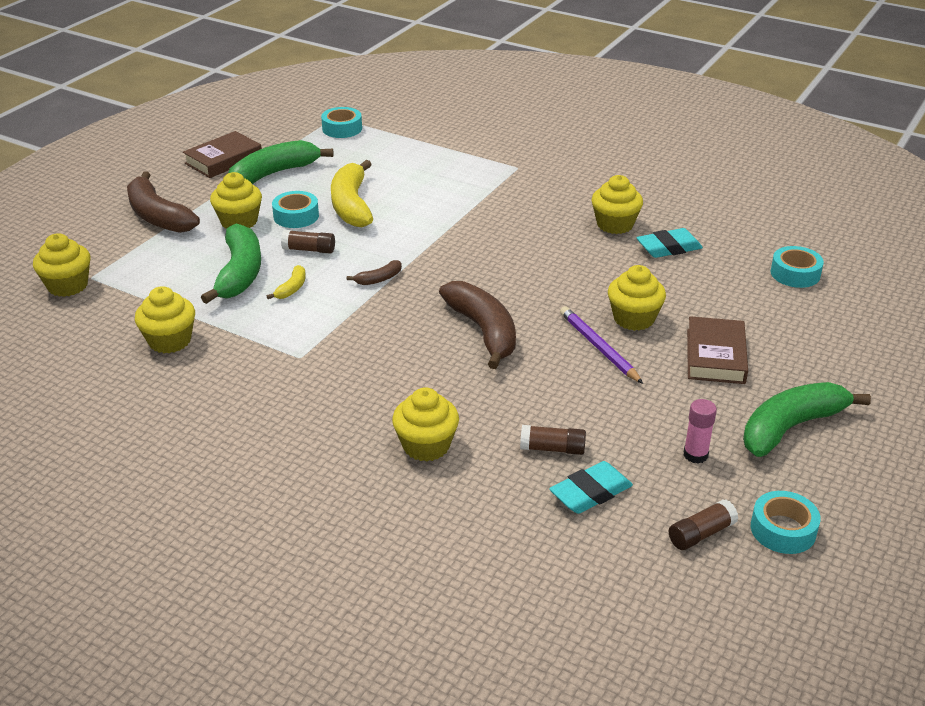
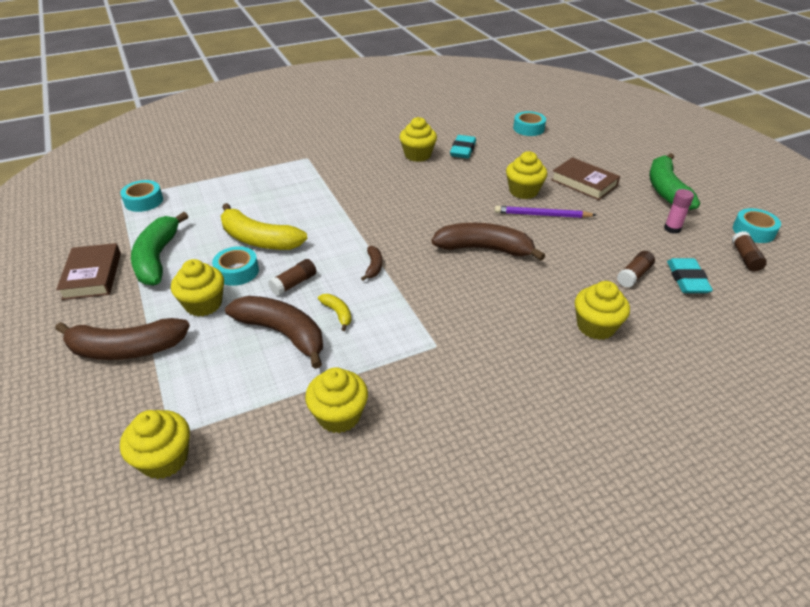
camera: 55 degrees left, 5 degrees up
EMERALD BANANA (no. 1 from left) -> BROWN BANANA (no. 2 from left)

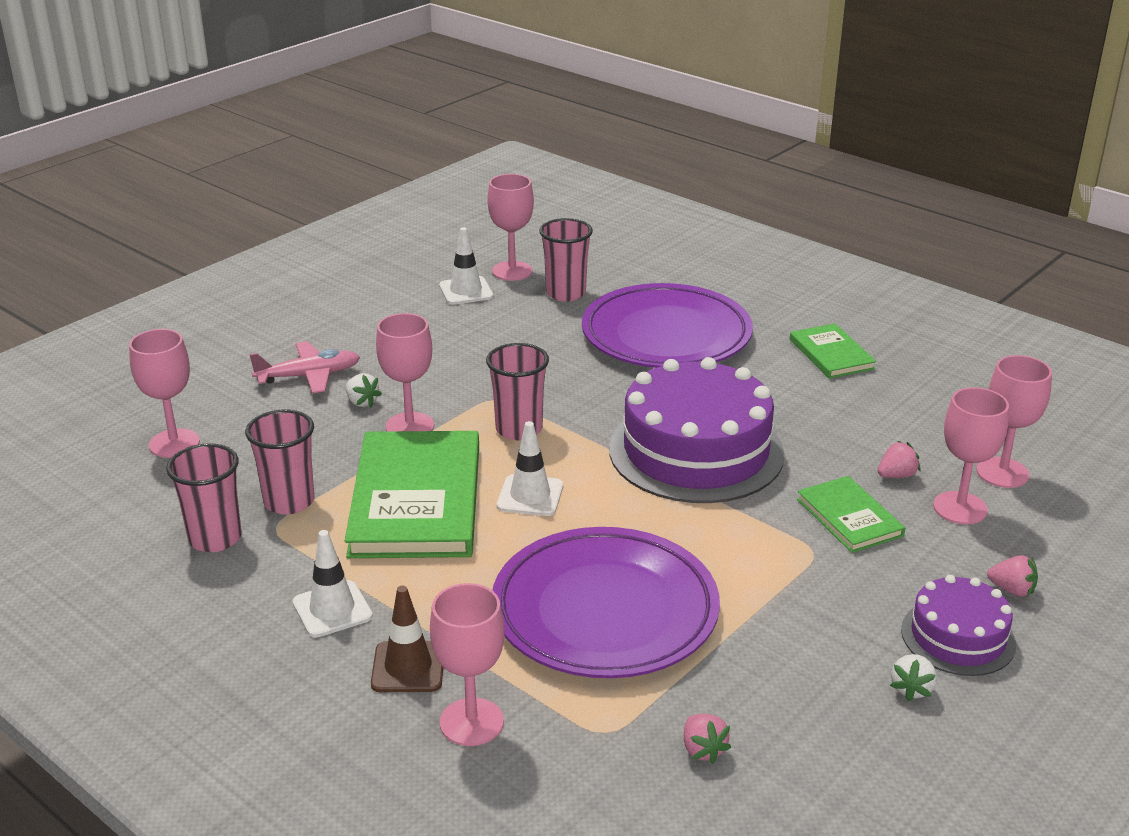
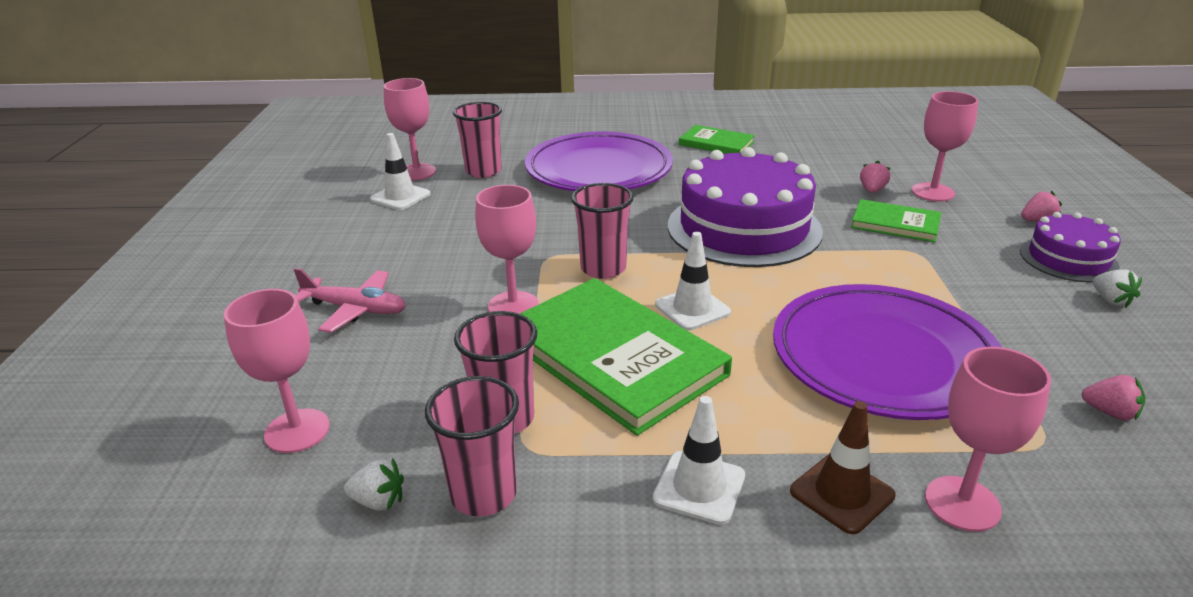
camera: 40 degrees left, 0 degrees up
PINK WINE GLASS (no. 6 from left) -> none
WHITE BERRY (no. 1 from left), relocated
PINK TOY PLANE, 75 degrees clockwise

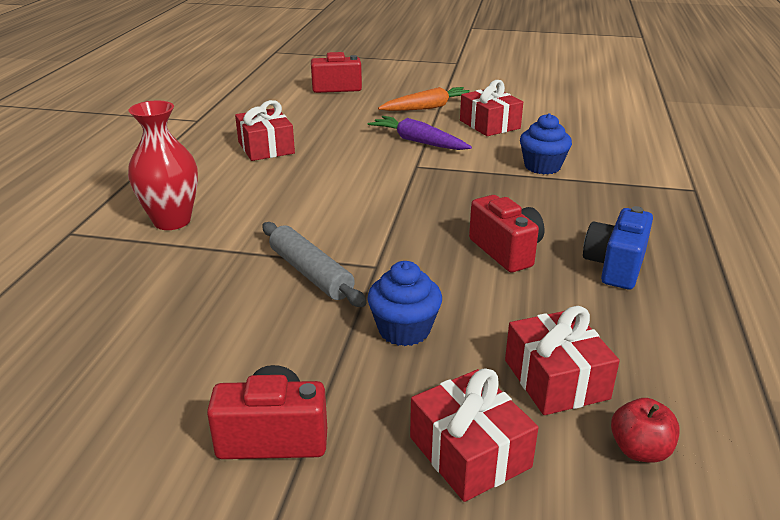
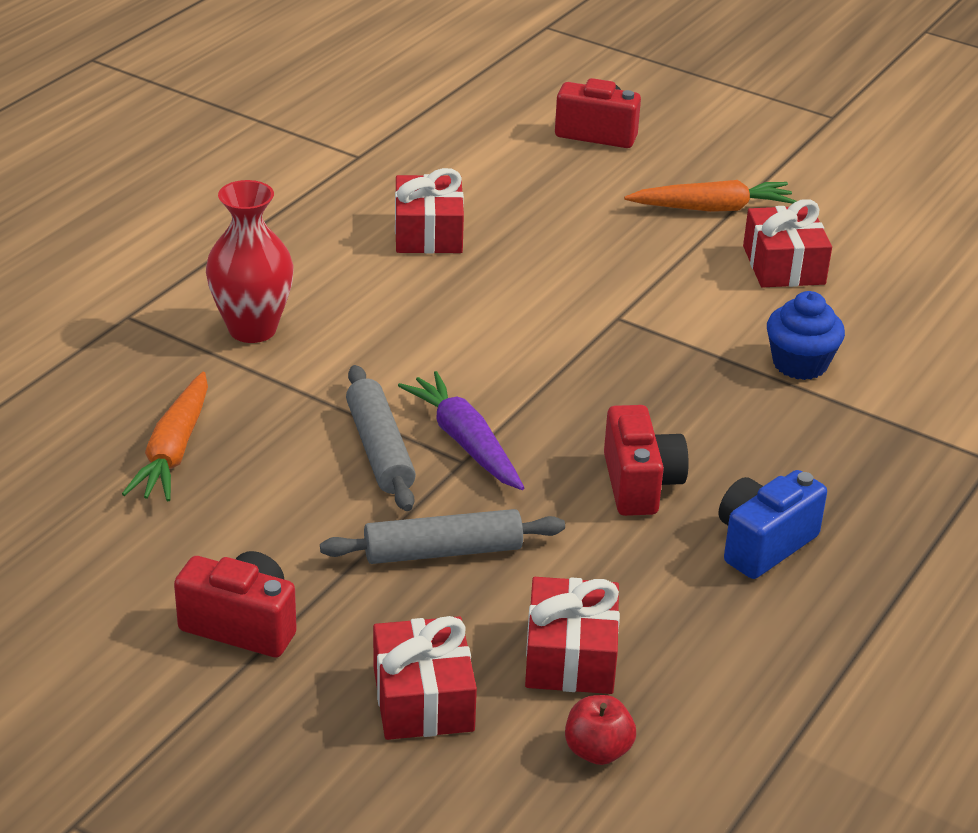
camera: 20 degrees right, 5 degrees up
none -> ORANGE ROOT VEGETABLE (no. 1 from left)
VIOLET ROOT VEGETABLE, relocated
COBALT CUPCAKE (no. 1 from left) -> GRAY PASTRY ROLLER (no. 2 from left)

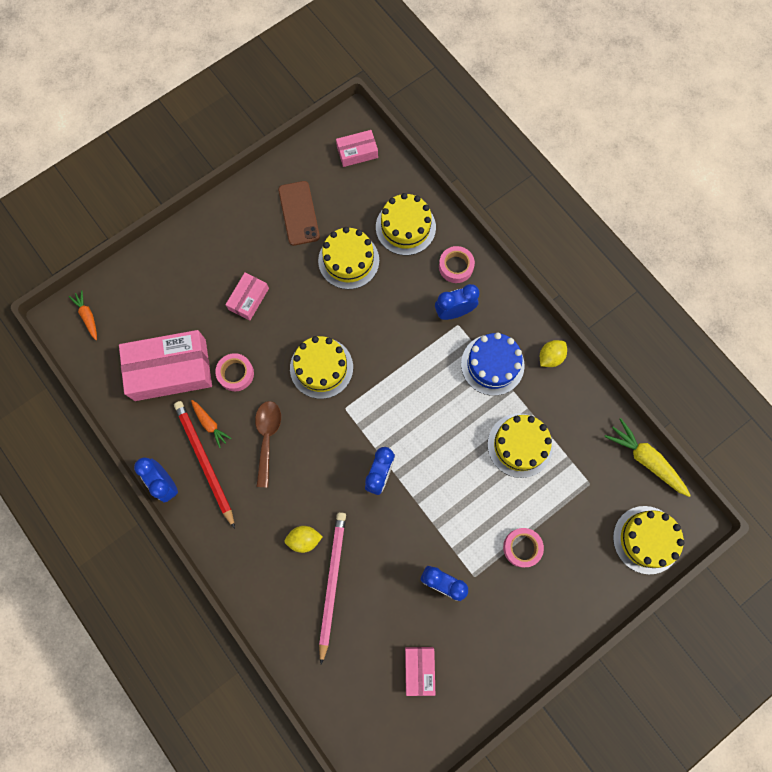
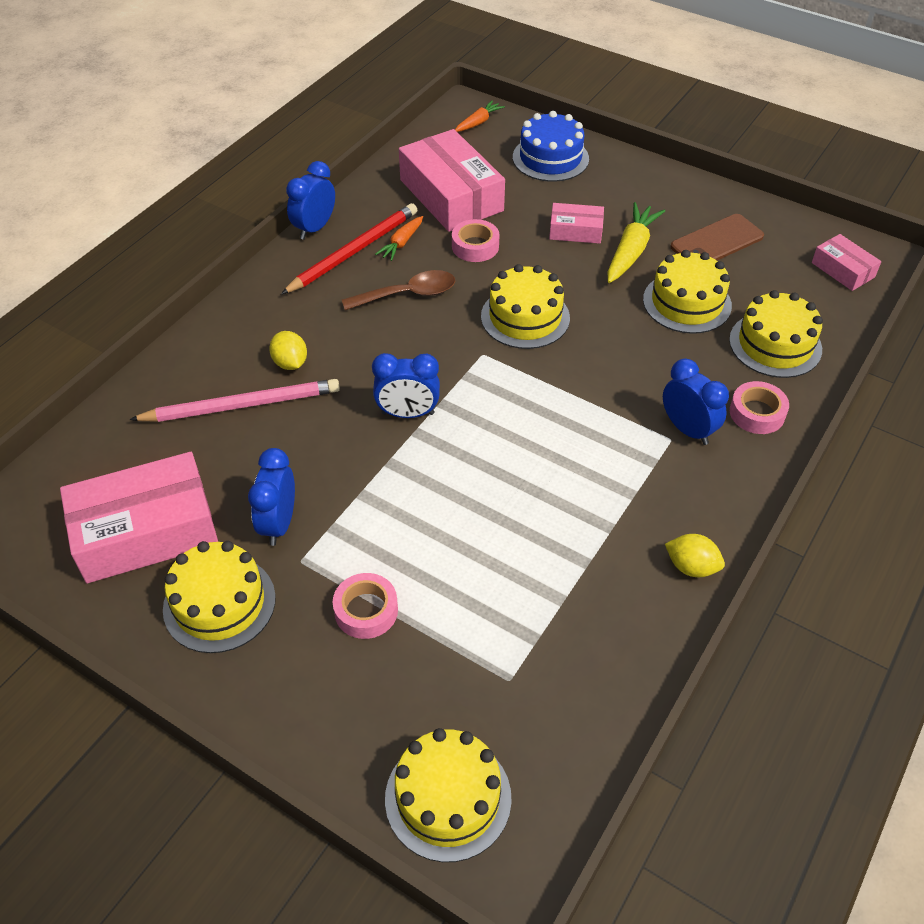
camera: 70 degrees right, 25 degrees down
COBALT GATEAU, relocated
GOLDEN GATEAU (no. 4 from left in the first image) -> GOLDEN GATEAU (no. 1 from left), relocated
GOLDEN ROOT VEGETABLE, relocated
PINK PARCEL (no. 4 from left in the first image) -> PINK PARCEL (no. 1 from left), x1.98

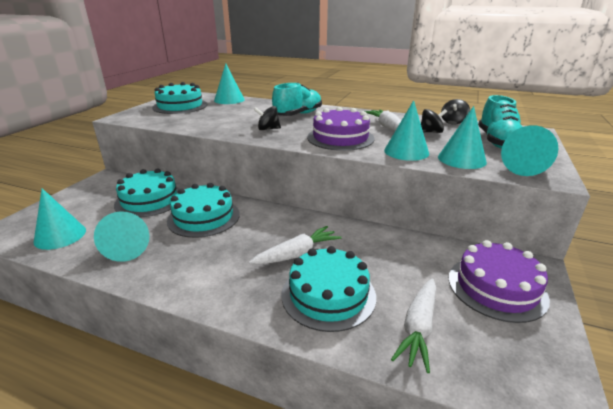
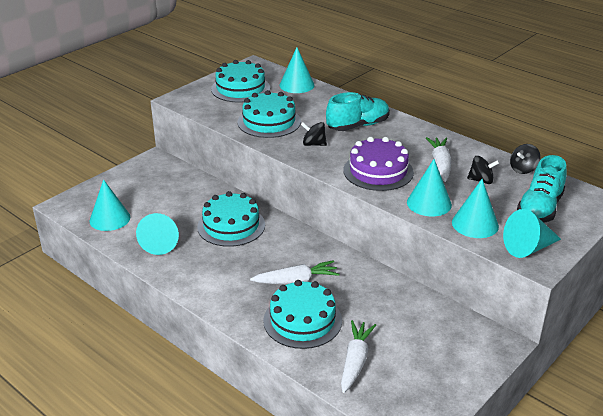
camera: 20 degrees right, 5 degrees up
VIOLET GATEAU (no. 2 from left) -> none
AQUA GATEAU (no. 1 from left in the first image) -> AQUA GATEAU (no. 3 from left), relocated
WHITE ROOT VEGETABLE (no. 3 from left in the first image) -> WHITE ROOT VEGETABLE (no. 2 from left), 150 degrees clockwise

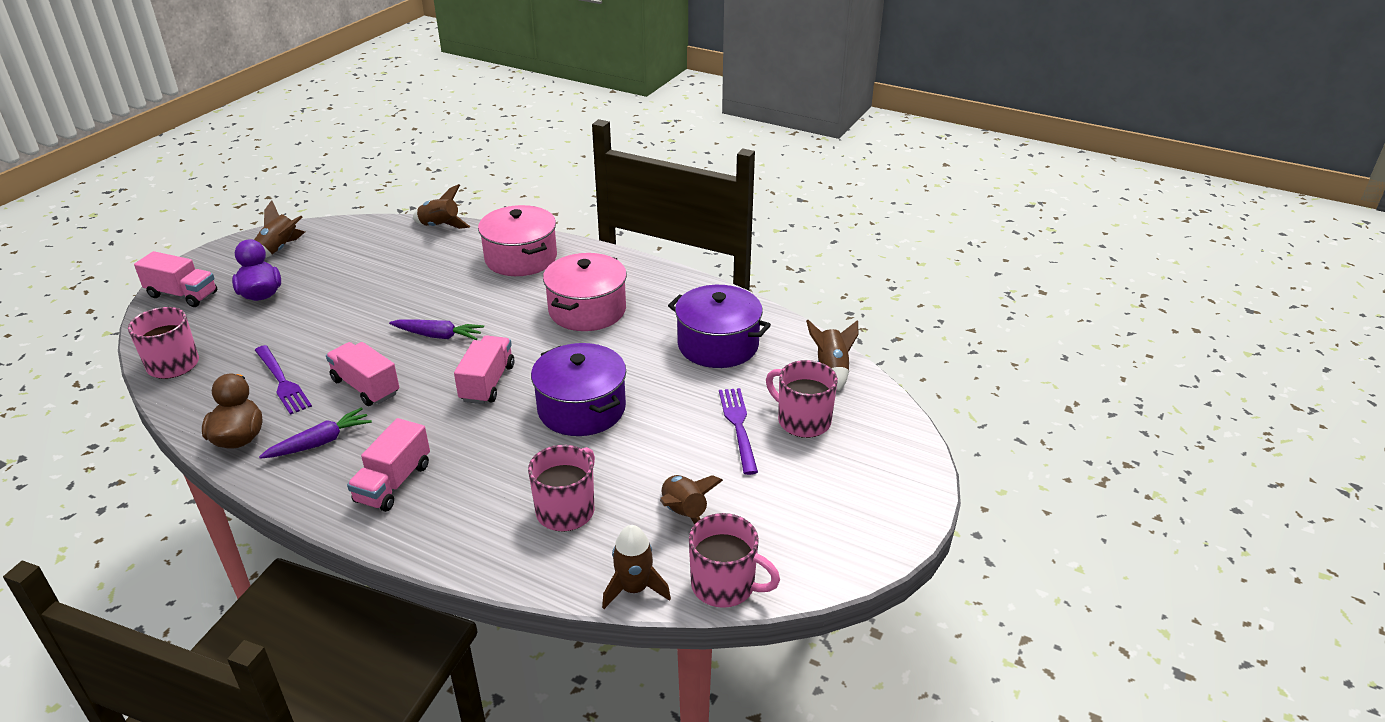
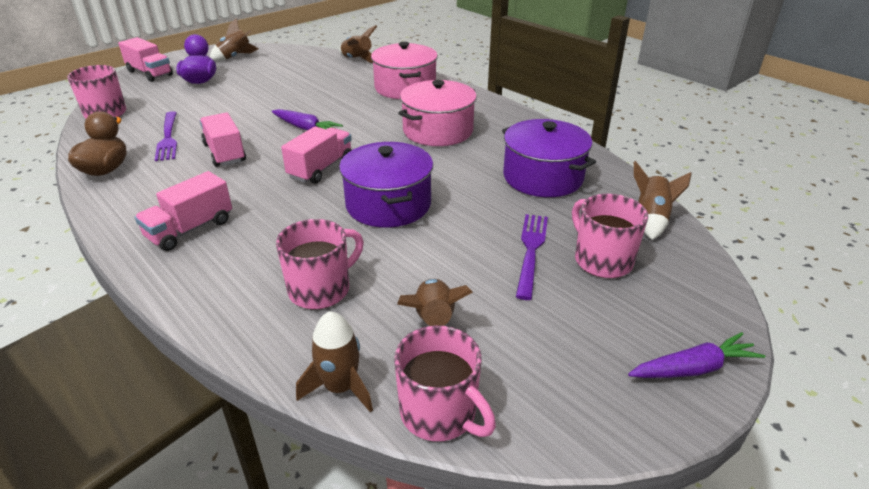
camera: 20 degrees right, 0 degrees up
VIOLET ROOT VEGETABLE (no. 1 from left in the first image) -> VIOLET ROOT VEGETABLE (no. 2 from left), relocated

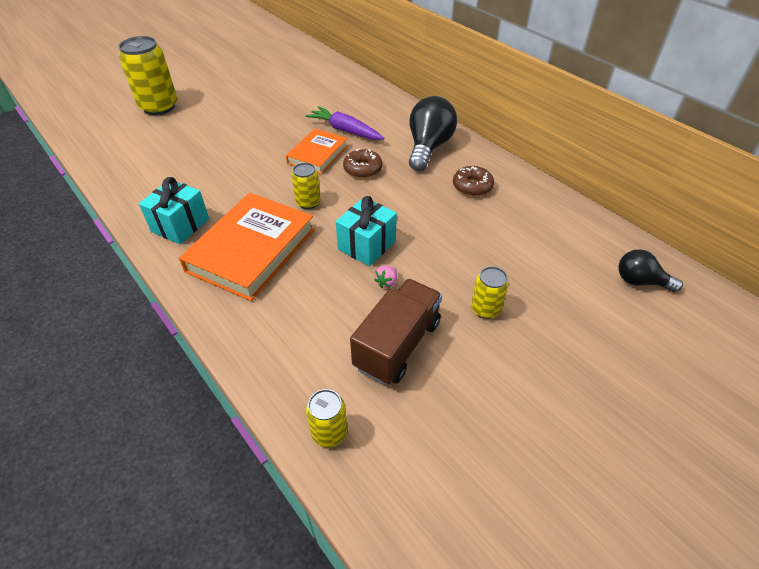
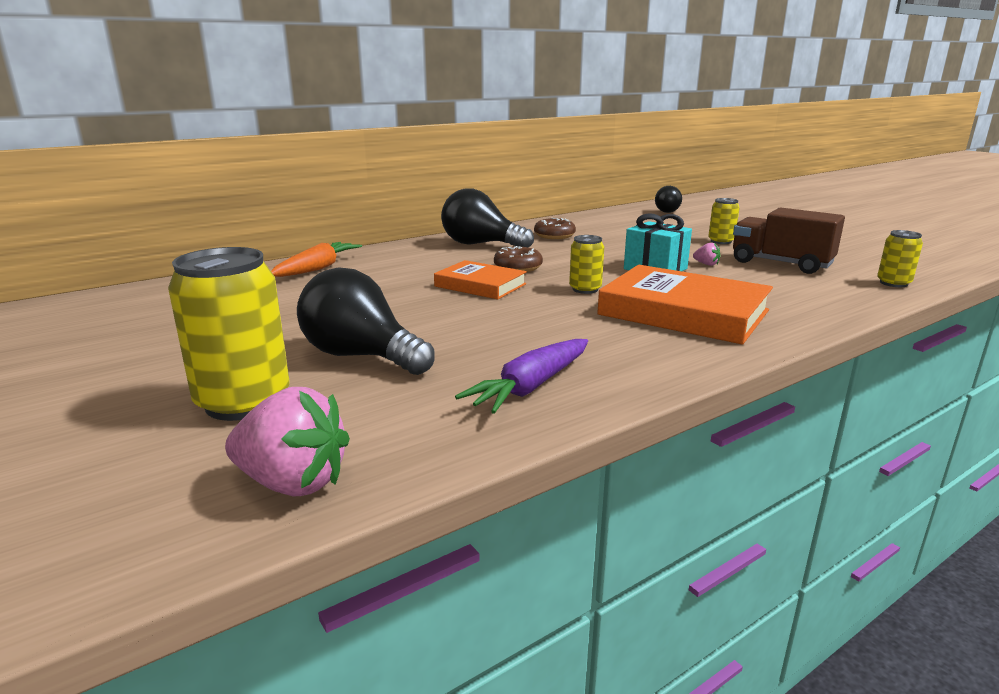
camera: 85 degrees left, 25 degrees down
AQUA WRAPPED GIFT (no. 1 from left) -> none
none -> PINK BERRY (no. 1 from left)
none -> ORANGE ROOT VEGETABLE
none -> BLACK LIGHTBULB (no. 1 from left)
VIOLET ROOT VEGETABLE, relocated

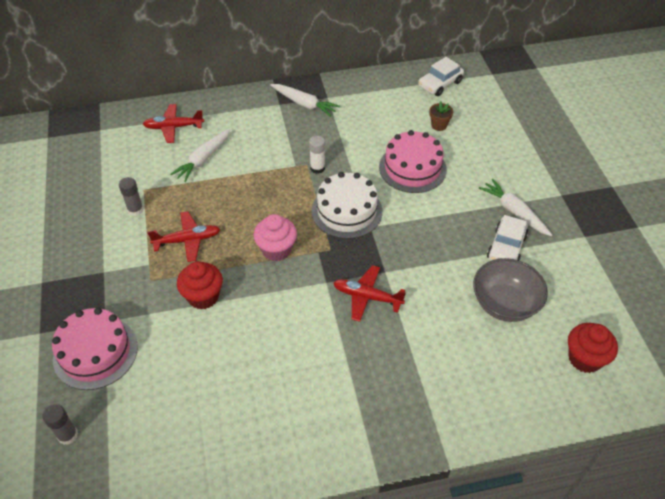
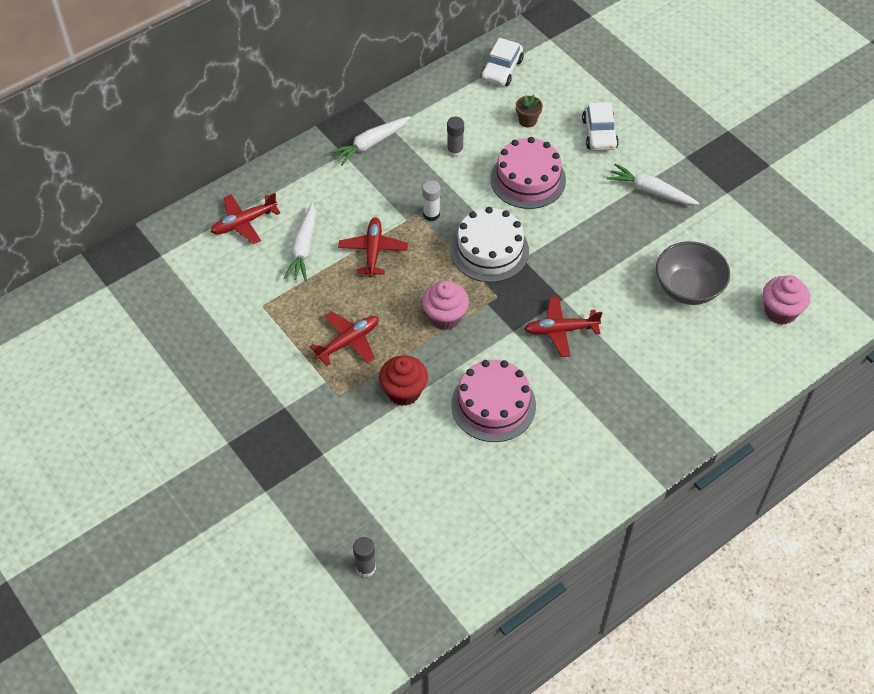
camera: 25 degrees left, 5 degrees up
none -> CRIMSON TOY PLANE (no. 3 from left)
PINK GATEAU (no. 1 from left), relocated
GRAY GLUE (no. 2 from left), relocated
WHITE CAR (no. 2 from left), relocated
CRIMSON CUPCAKE (no. 2 from left) -> PINK CUPCAKE (no. 2 from left)
WHITE ROOT VEGETABLE (no. 2 from left), 135 degrees clockwise

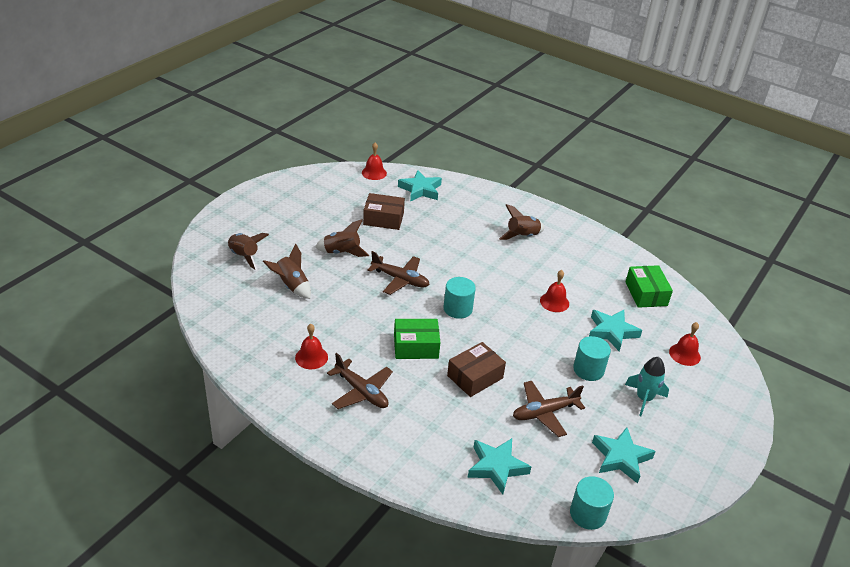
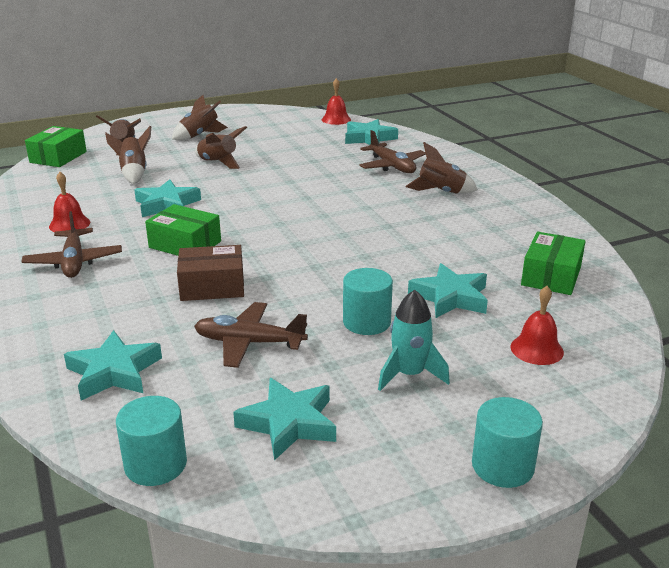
camera: 35 degrees right, 10 degrees down
BROWN PARCEL (no. 1 from left) -> none
CRIMSON BELL (no. 3 from left) -> none
none -> EMERALD PARCEL (no. 1 from left)
none -> AQUA STAR SHAPE (no. 2 from left)
none -> BROWN TOY ROCKET (no. 3 from left)
BROWN TOY PLANE (no. 2 from left in the first image) -> BROWN TOY PLANE (no. 3 from left), relocated
AQUA SOLID CYLINDER (no. 1 from left in the first image) -> AQUA SOLID CYLINDER (no. 3 from left), relocated

